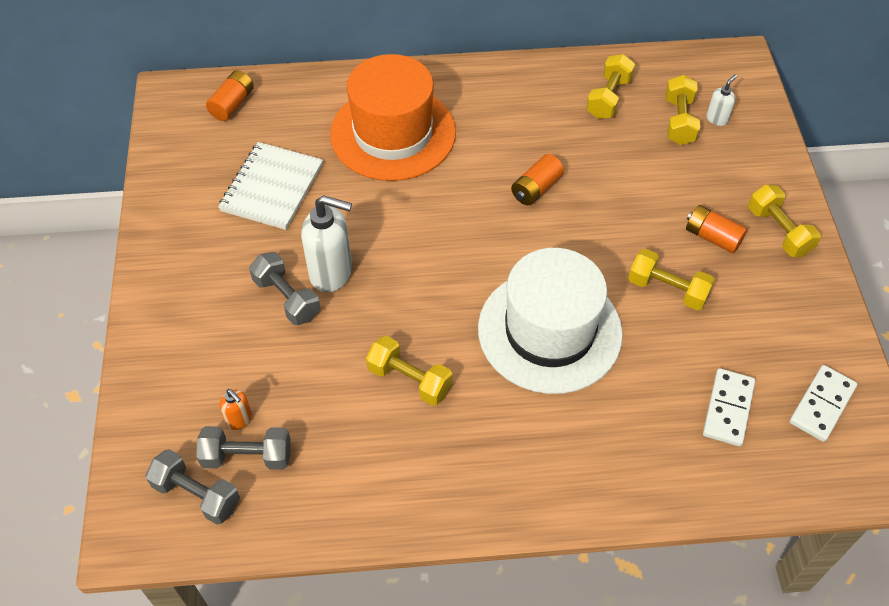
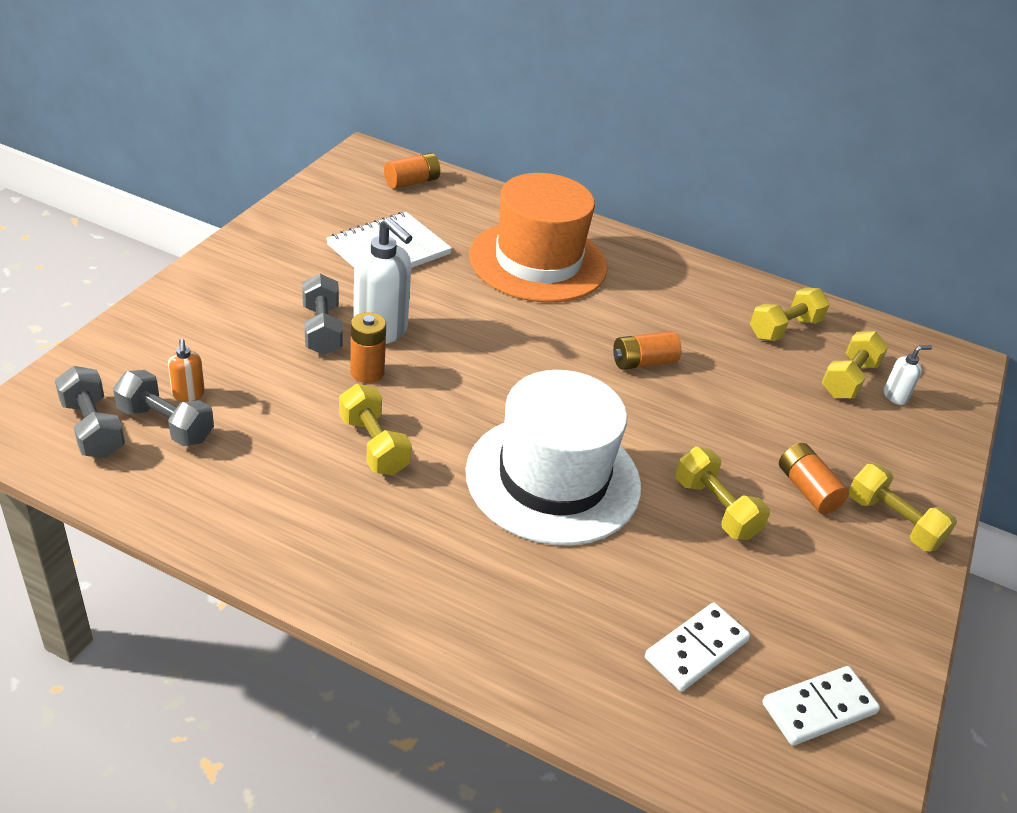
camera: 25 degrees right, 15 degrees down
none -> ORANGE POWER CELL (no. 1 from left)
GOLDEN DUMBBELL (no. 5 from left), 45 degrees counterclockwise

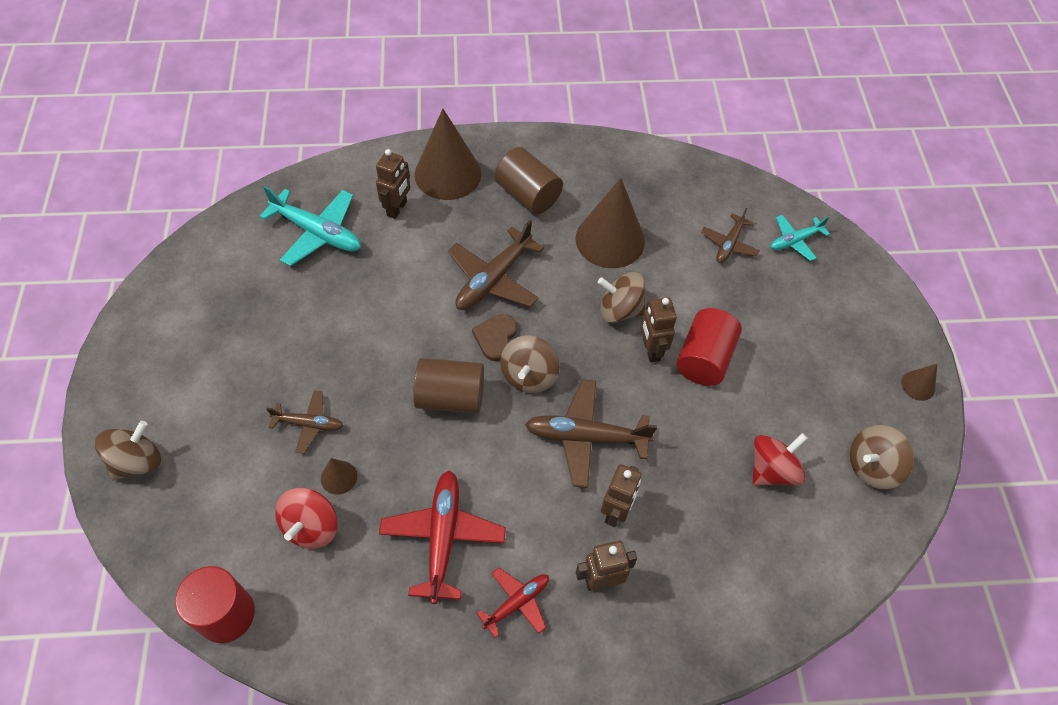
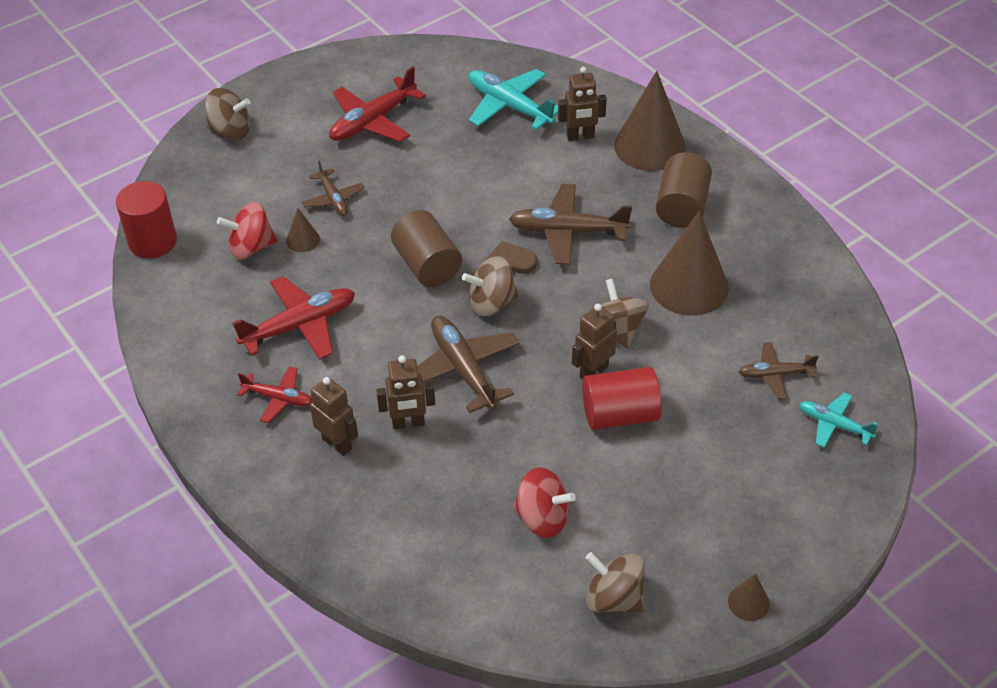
camera: 60 degrees right, 10 degrees down
none -> CRIMSON TOY PLANE (no. 3 from left)
AQUA TOY PLANE (no. 1 from left), 135 degrees clockwise

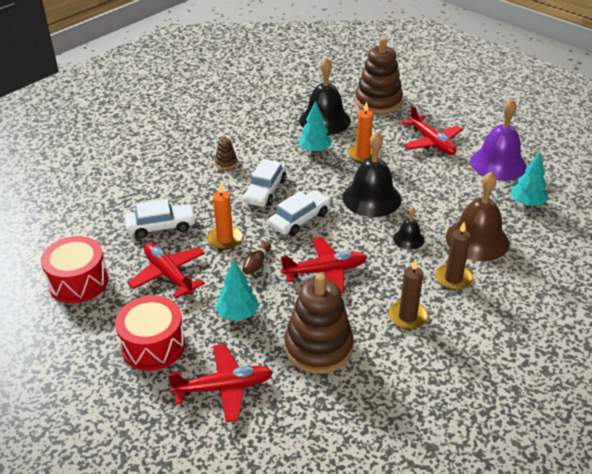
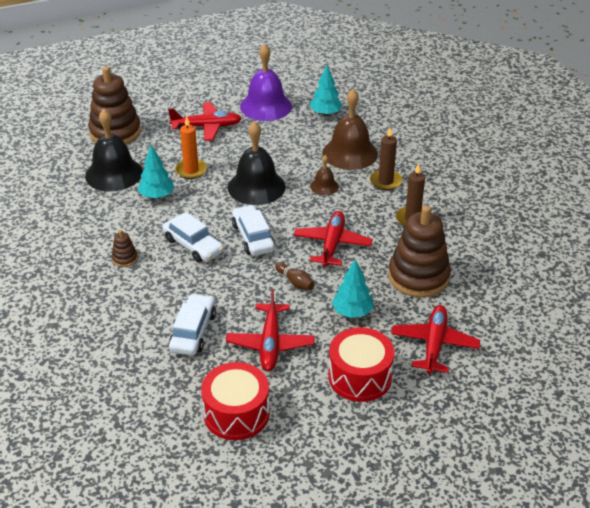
camera: 65 degrees left, 0 degrees up
ORANGE PILLAR CANDLE (no. 1 from left) -> none
BLACK BELL (no. 3 from left) -> BROWN BELL (no. 1 from left)
CRIMSON TOY PLANE (no. 1 from left in the first image) -> CRIMSON TOY PLANE (no. 2 from left), 75 degrees counterclockwise

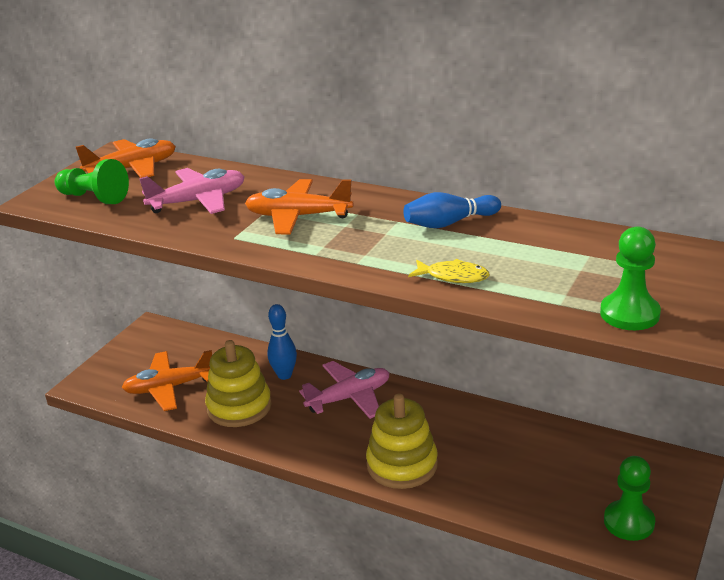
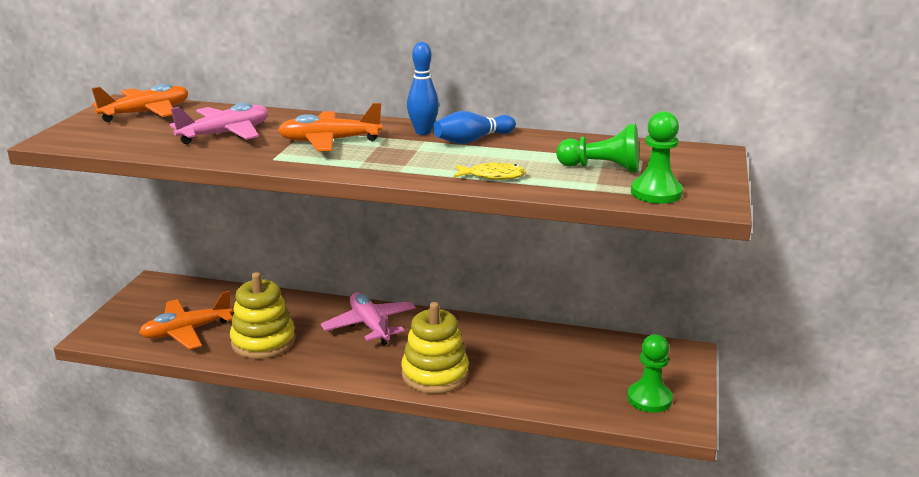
camera: 15 degrees left, 5 degrees down
EMERALD CHESS PAWN (no. 1 from left), relocated
COBALT BOWLING PIN (no. 1 from left), relocated
PINK TOY PLANE (no. 2 from left), 75 degrees counterclockwise

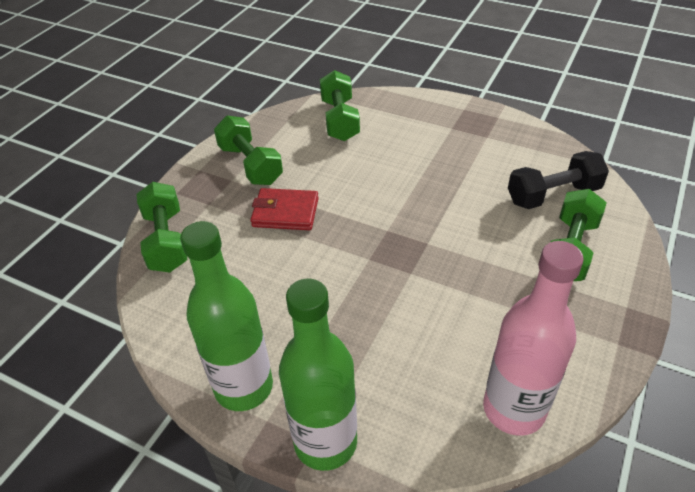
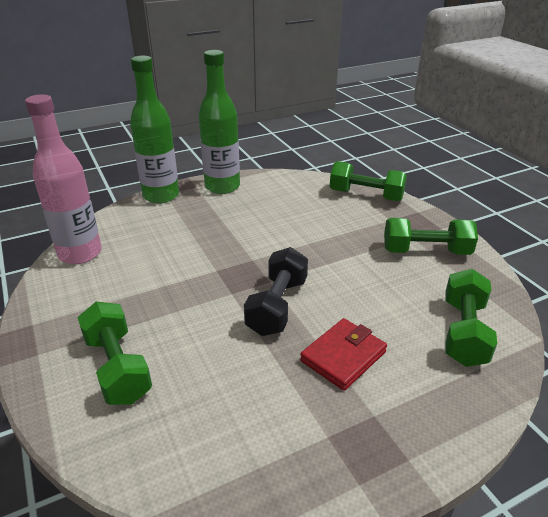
camera: 125 degrees right, 10 degrees down
CRIMSON BILLFOLD, relocated
BLACK DUMBBELL, relocated
EMERALD DUMBBELL (no. 3 from left in the first image) -> EMERALD DUMBBELL (no. 4 from left), 75 degrees clockwise

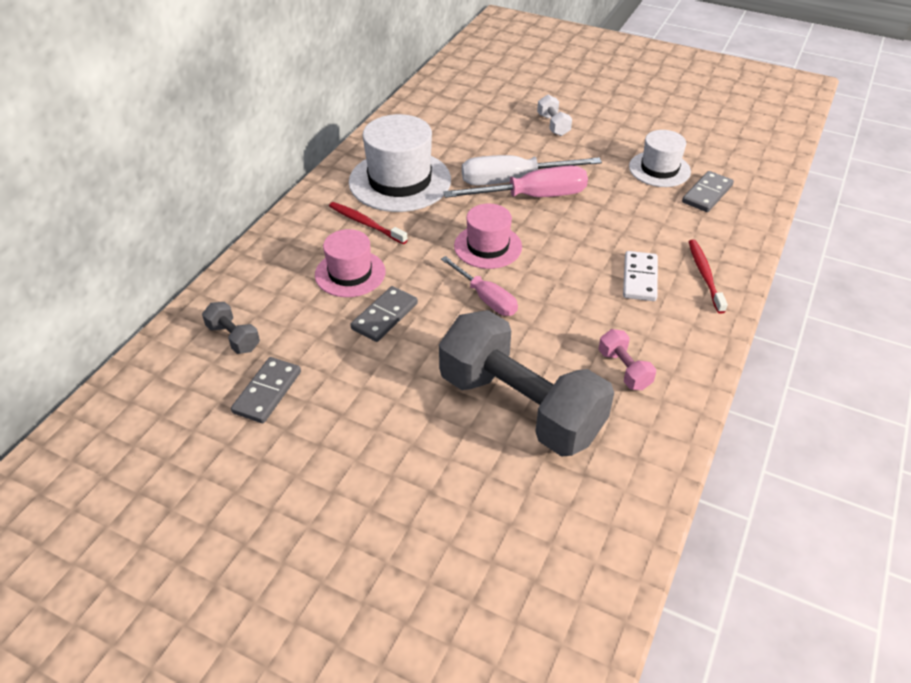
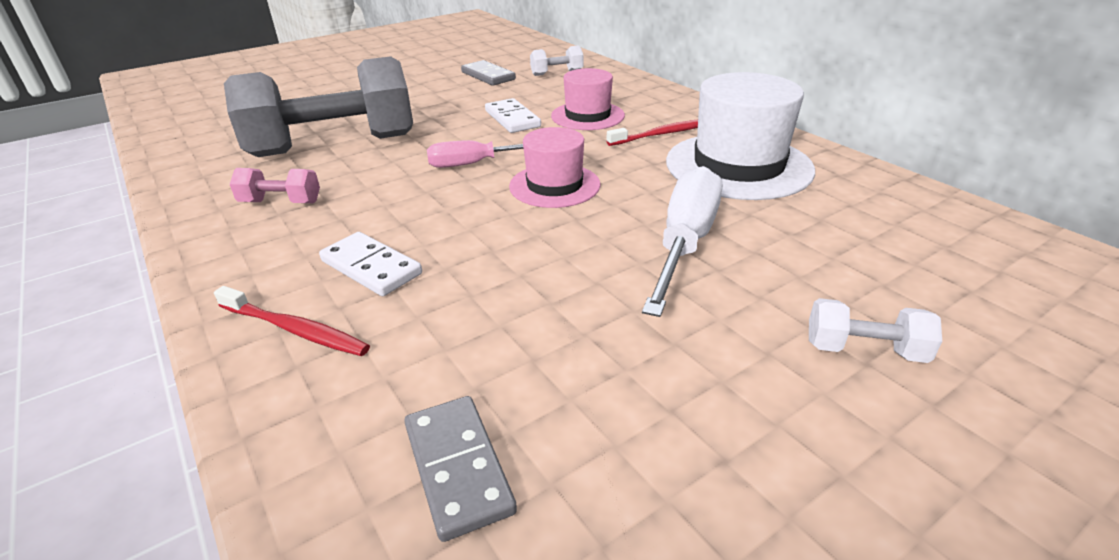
camera: 120 degrees right, 10 degrees down
PINK FLAT SCREWDRIVER (no. 2 from left) -> none
WHITE HAT (no. 2 from left) -> none
GRAY DUMBBELL (no. 1 from left) -> WHITE DUMBBELL (no. 1 from left)
GRAY DOMINO PIECE (no. 2 from left) -> WHITE DOMINO PIECE (no. 2 from left)

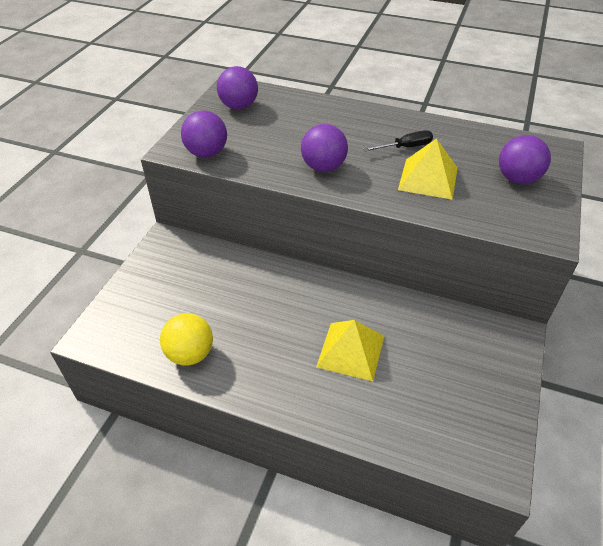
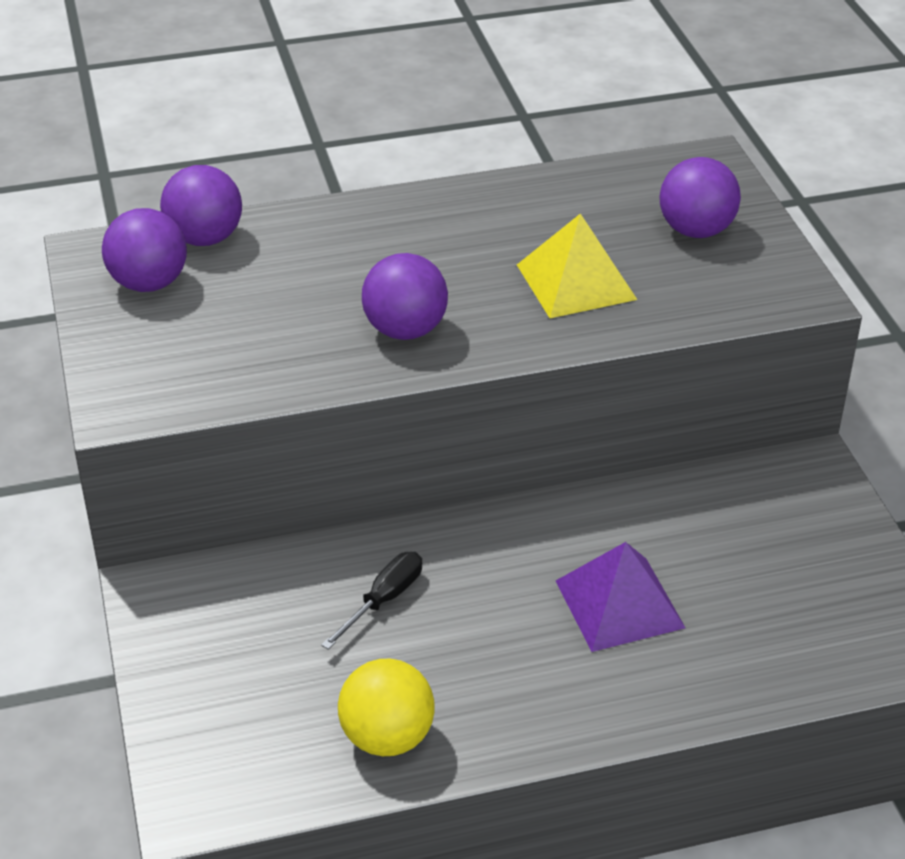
camera: 35 degrees left, 5 degrees down
VIOLET BALL (no. 1 from left in the first image) -> VIOLET BALL (no. 2 from left), relocated
BLACK FLAT SCREWDRIVER, relocated
GOLDEN SOLID PYRAMID (no. 1 from left) -> VIOLET SOLID PYRAMID

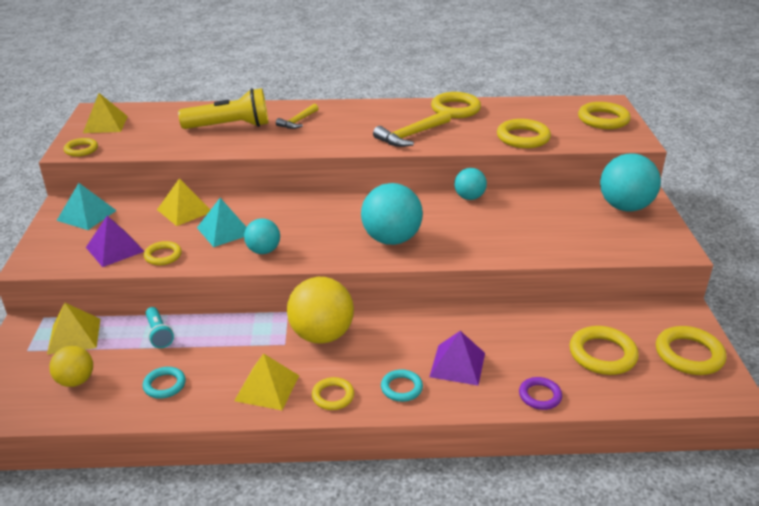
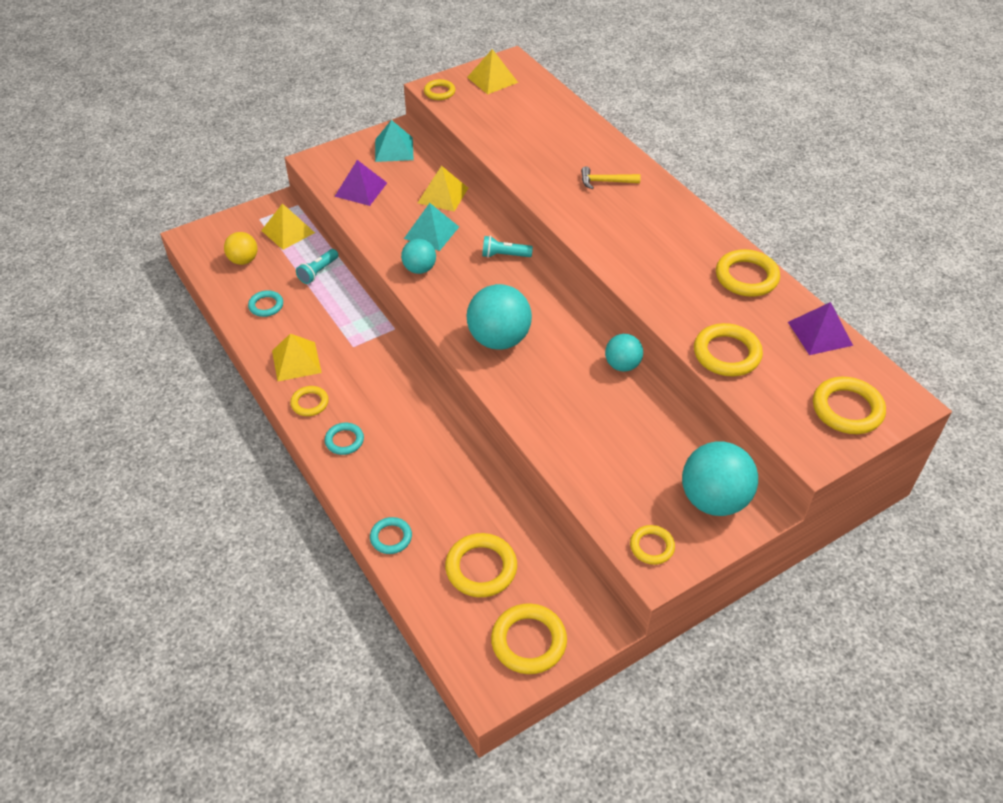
camera: 60 degrees right, 15 degrees up
GOLDEN TORCH -> none
GOLDEN BALL (no. 2 from left) -> none
GOLDEN CARPENTER'S HAMMER (no. 2 from left) -> none
none -> AQUA TORCH (no. 2 from left)
GOLDEN TORUS (no. 2 from left in the first image) -> GOLDEN TORUS (no. 5 from left), relocated
VIOLET SOLID PYRAMID (no. 2 from left), relocated
VIOLET TORUS -> AQUA TORUS (no. 3 from left)

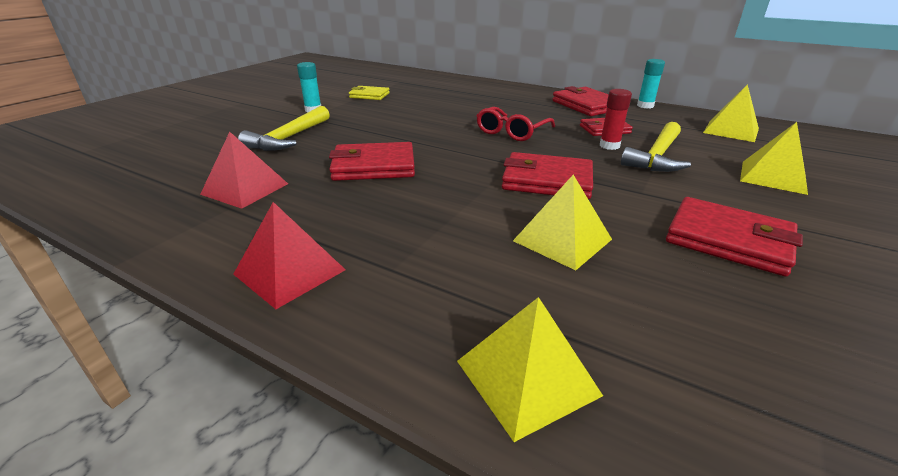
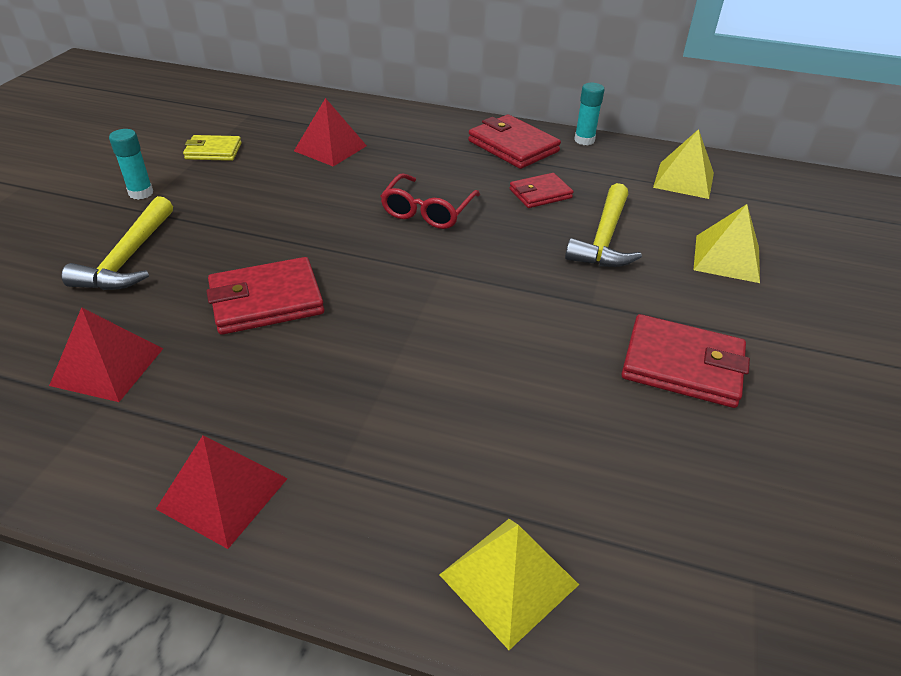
camera: 15 degrees left, 10 degrees up
CRIMSON BILLFOLD (no. 2 from left) -> none
GOLDEN SOLID PYRAMID (no. 2 from left) -> none
CRIMSON GLUE -> none
none -> CRIMSON SOLID PYRAMID (no. 3 from left)

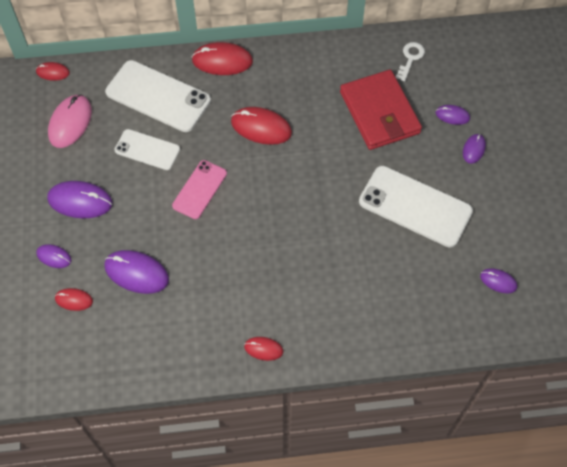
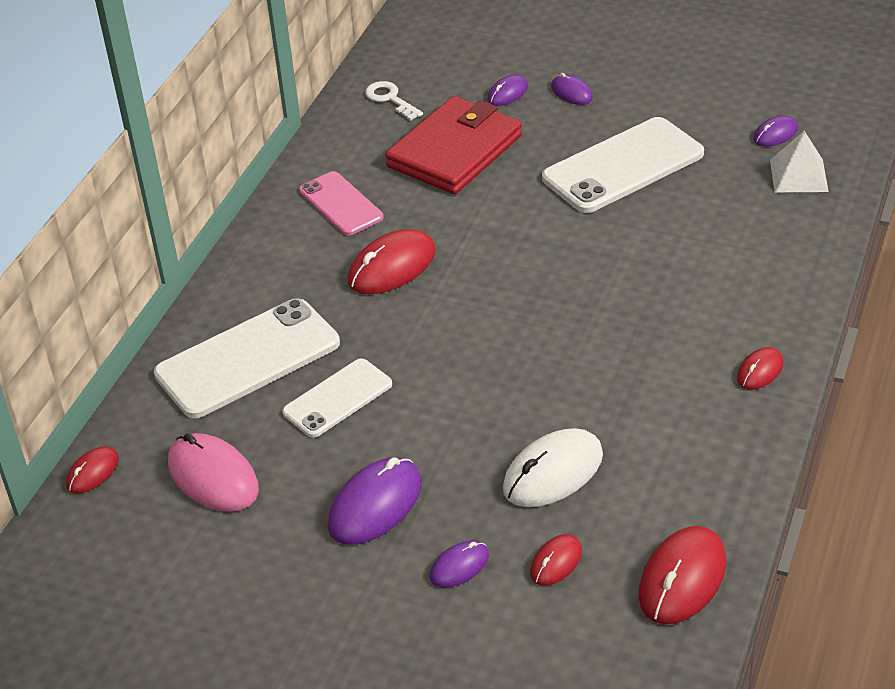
camera: 60 degrees left, 20 degrees down
none -> WHITE SOLID PYRAMID
PINK SMARTPHONE, relocated
CRIMSON MOUSE (no. 3 from left in the first image) -> CRIMSON MOUSE (no. 4 from left), relocated
VIOLET MOUSE (no. 3 from left) -> WHITE MOUSE
CRIMSON BILLFOLD, 60 degrees counterclockwise

